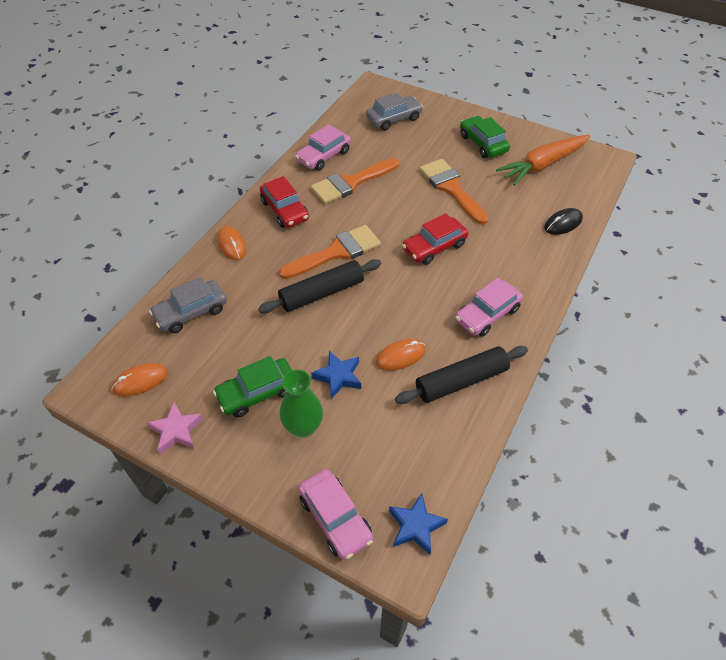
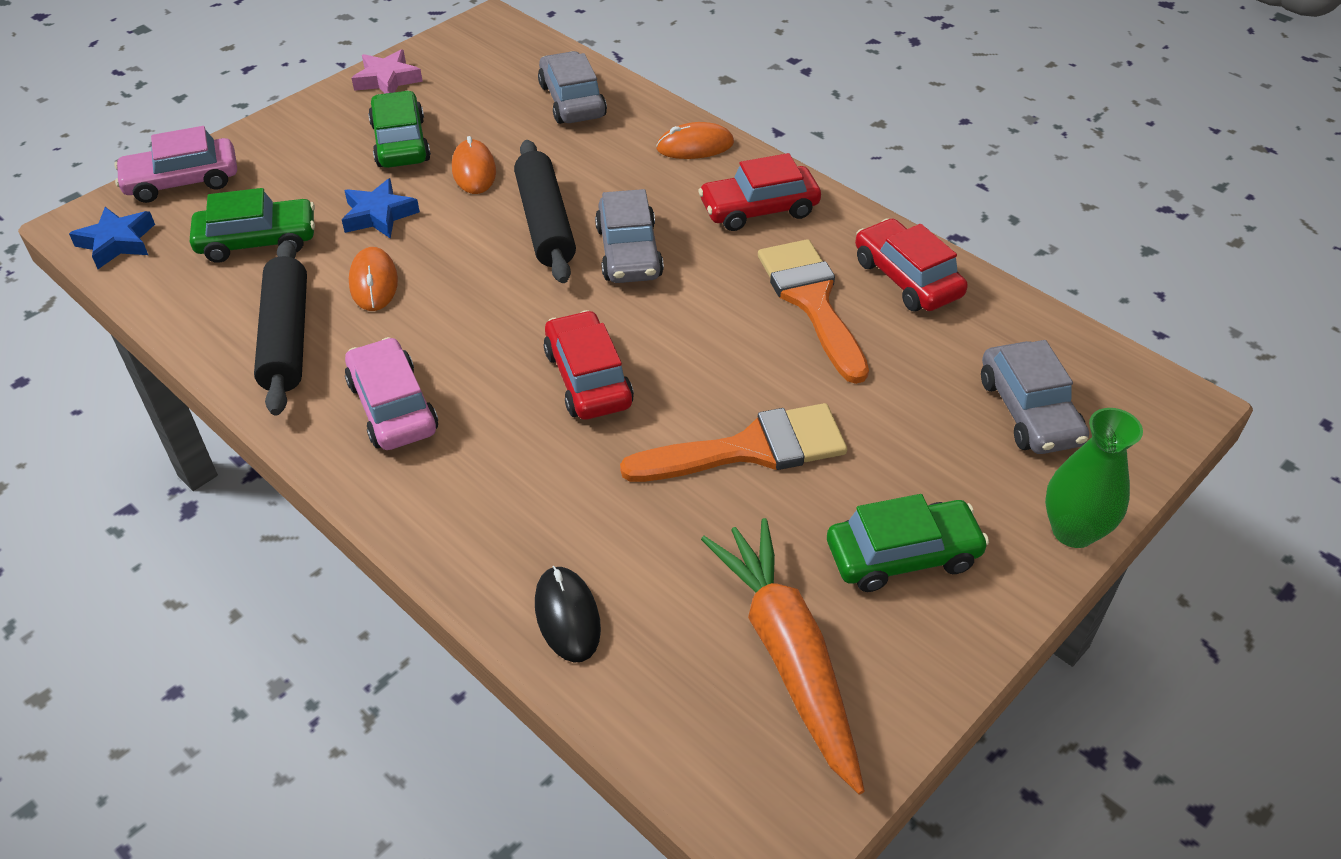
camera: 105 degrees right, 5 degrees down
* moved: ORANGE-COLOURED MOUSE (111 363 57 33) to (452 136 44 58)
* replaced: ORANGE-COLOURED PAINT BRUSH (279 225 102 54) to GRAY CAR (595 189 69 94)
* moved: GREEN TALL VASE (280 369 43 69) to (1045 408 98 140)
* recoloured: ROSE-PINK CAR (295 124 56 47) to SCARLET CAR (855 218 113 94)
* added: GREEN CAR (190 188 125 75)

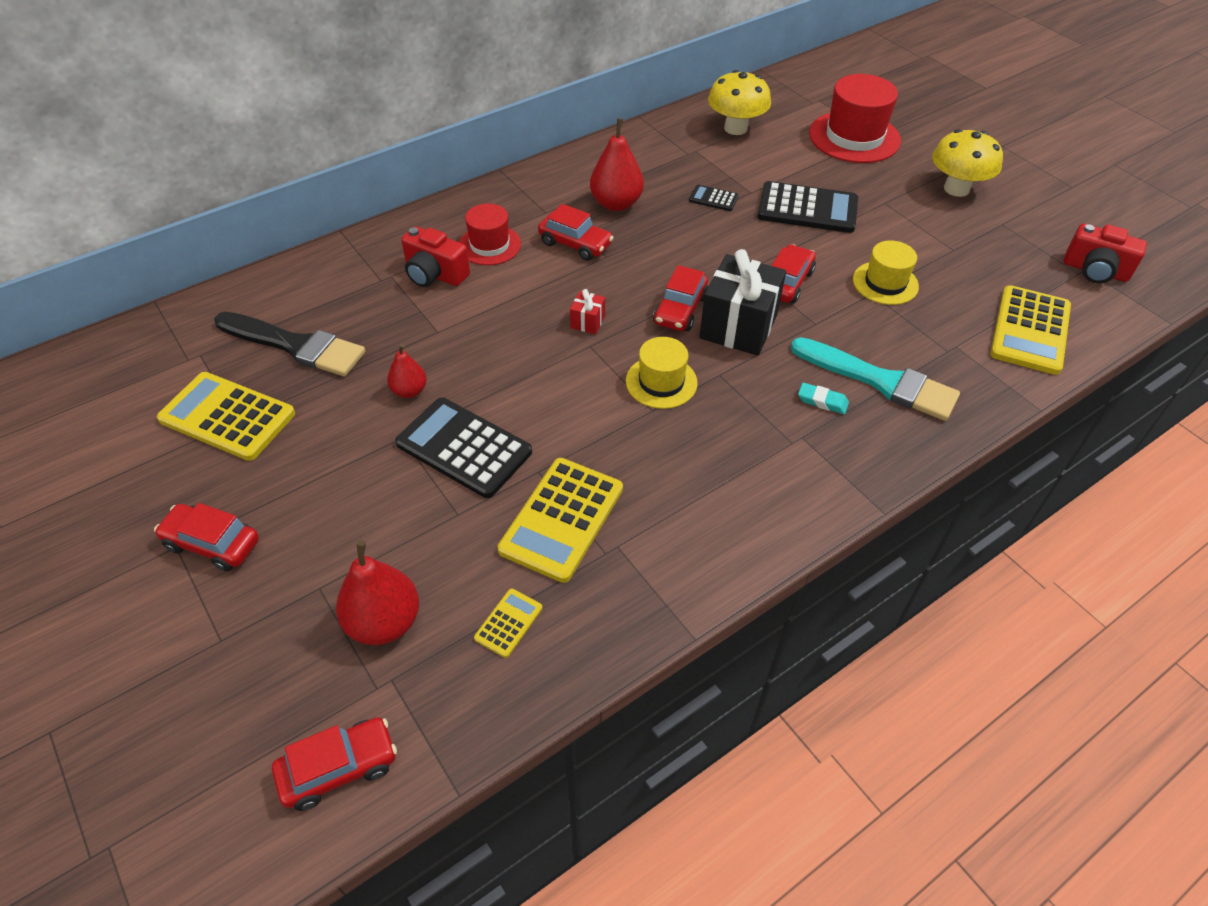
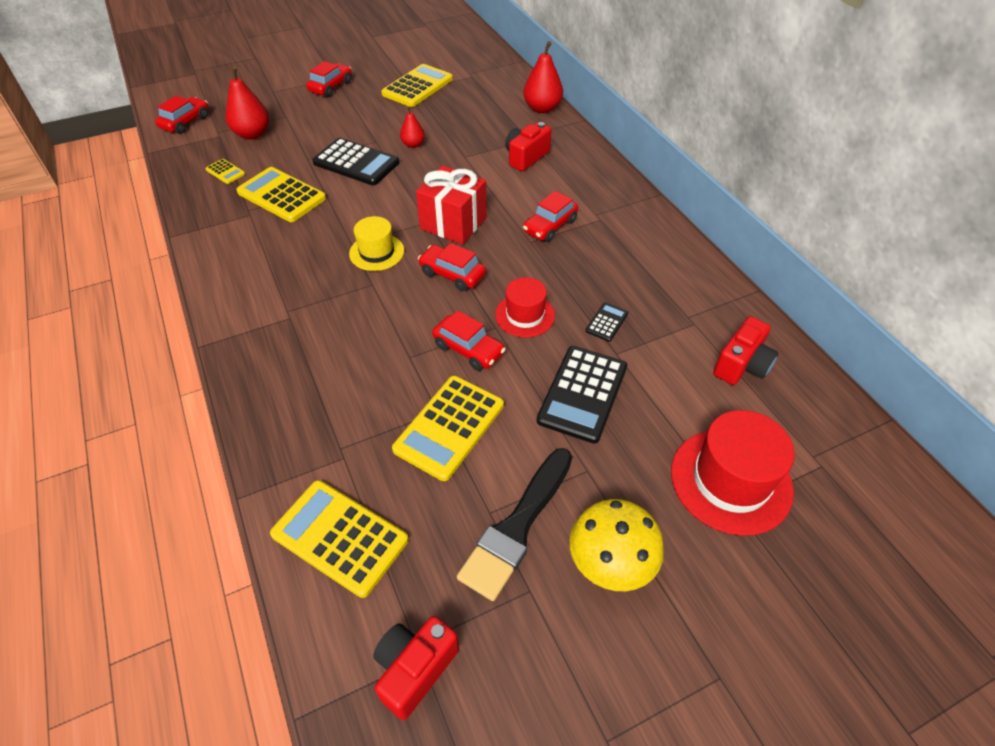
camera: 100 degrees right, 0 degrees up
* moved: EBONY PAINT BRUSH (214 312 151 64) to (457 448 115 153)
* turned: SCARLET CAR (272 717 125 94) = (155 96 53 38) 135 degrees counterclockwise
* turned: EBONY POCKET CALCULATOR (395 397 137 101) = (312 138 88 47) 75 degrees clockwise
* moved: SCARLET TOP HAT (459 203 62 62) to (495 277 60 60)
* resized: SCARLET WRAPPED GIFT (570 289 35 45) = (416 166 71 79) x2.27
* moved: SCARLET PEAR FRUIT (590 118 54 93) to (523 41 40 72)
* removed: EBONY WRAPPED GIFT (699 249 87 107)
* replaced: GOLDEN TOADSTOOL (708 70 63 65) to SCARLET COMPACT CAMERA (713 316 66 69)
* removed: TEAL PAINT BRUSH (791 337 169 84)
* removed: TEAL ERASER (798 383 51 31)
* replaced: GOLDEN TOP HAT (853 240 66 65) to GOLDEN POCKET CALCULATOR (392 376 112 105)

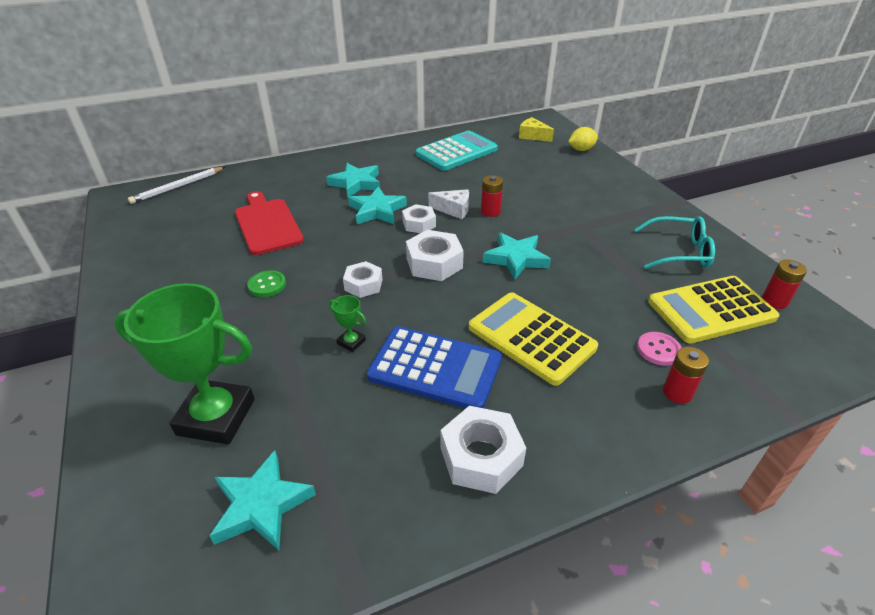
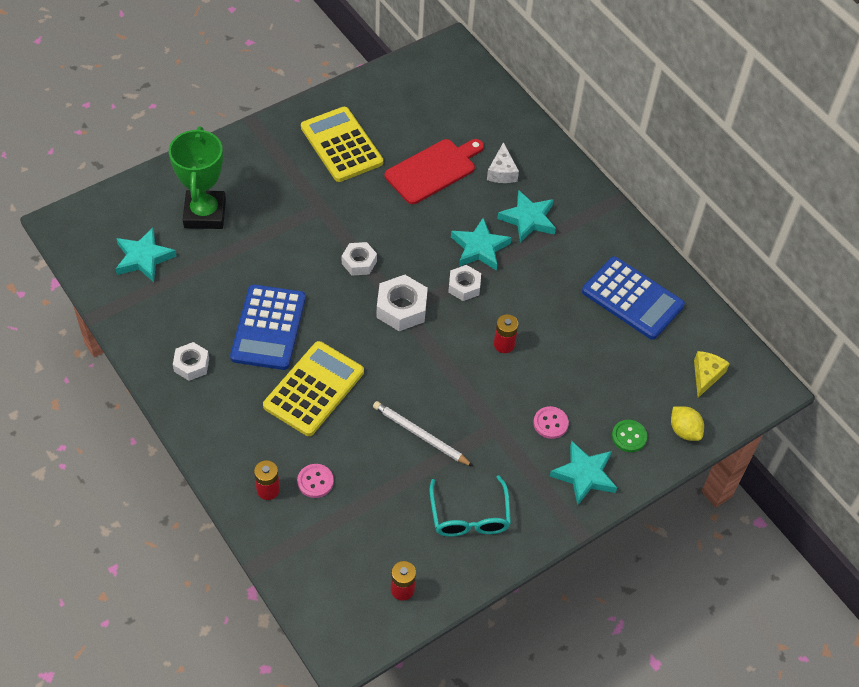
camera: 75 degrees right, 15 degrees up
* moved: SNOW-WHITE WOODEN PENCIL (128 167 97 37) to (373 401 101 66)
* moved: GREEN SEWING BUTTON (247 270 39 27) to (612 420 35 32)
* removed: GREEN TROPHY (329 295 37 57)
* recoloured: TEAL POCKET CALCULATOR (416 130 82 41) to ROYAL BLUE POCKET CALCULATOR (582 257 103 83)
* moved: SNOW-WHITE CHEESE WEDGE (428 189 41 30) to (487 142 32 41)
* resized: SNOW-WHITE HEX NUT (441 406 85 88) = (173 342 36 39) x0.65
* moved: TEAL STAR SHAPE (483 232 68 48) to (550 441 67 65)
* moved: GOLDEN POCKET CALCULATOR (648 276 131 67) to (301 107 82 75)
* added: ROSE-PINK SEWING BUTTON (533 406 36 33)

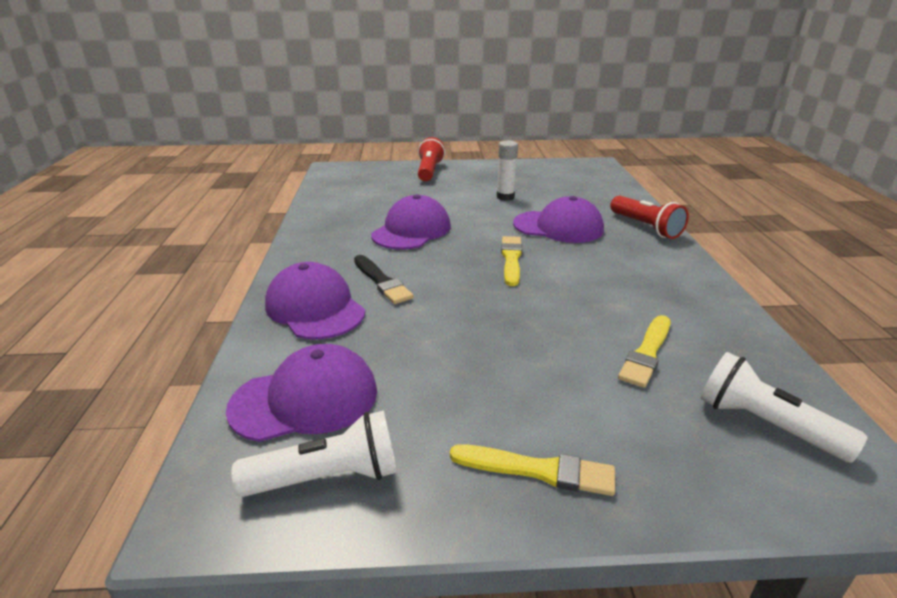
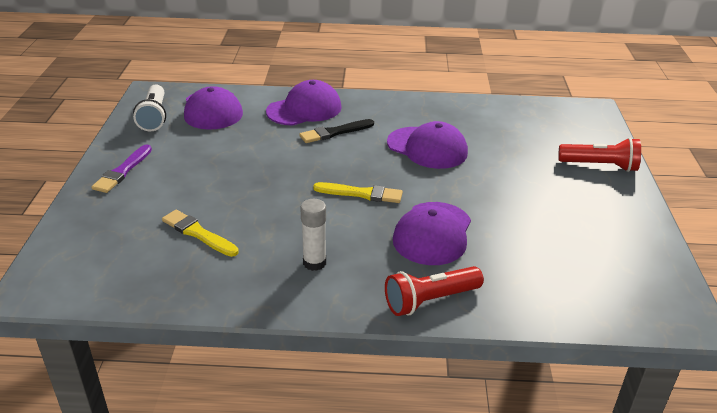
camera: 95 degrees right, 5 degrees up
* recoloured: GOLDEN PAINT BRUSH (450 444 165 52) to ROYAL PURPLE PAINT BRUSH (91 144 61 49)
* moved: SNOW-WHITE GLUE (497 141 21 60) to (300 199 26 72)
* removed: SNOW-WHITE POCKET TORCH (700 352 167 111)

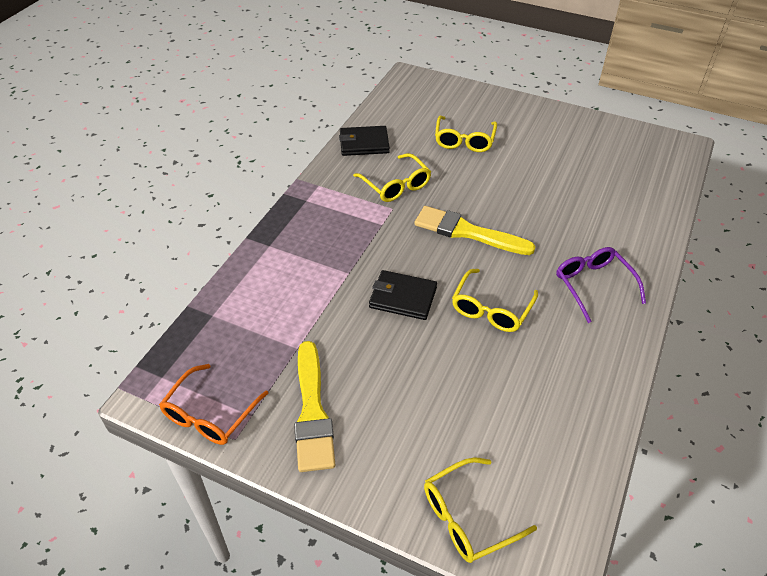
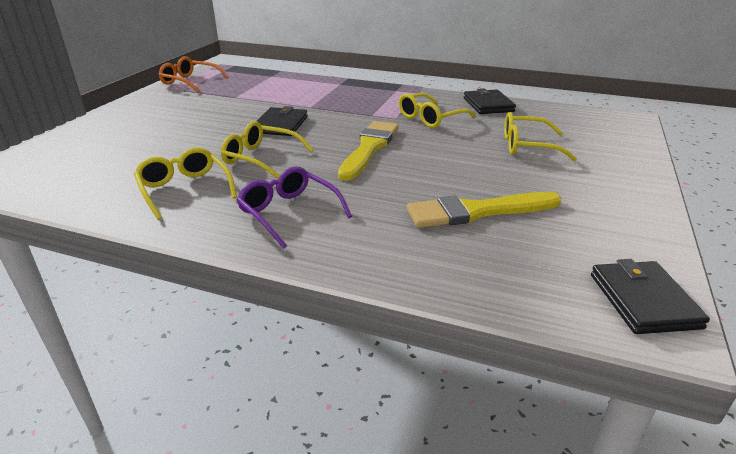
camera: 85 degrees right, 15 degrees down
* moved: GOLDEN PAINT BRUSH (294 341 41 131) to (407 192 154 36)
* moved: GOLDEN SPECTACLES (424 458 113 105) to (134 147 103 73)
* turned: ROYAL PURPLE SPECTACLES (556 247 90 76) = (237 166 115 83) 105 degrees counterclockwise
* added: EBONY CARD WALLET (591 259 119 75)

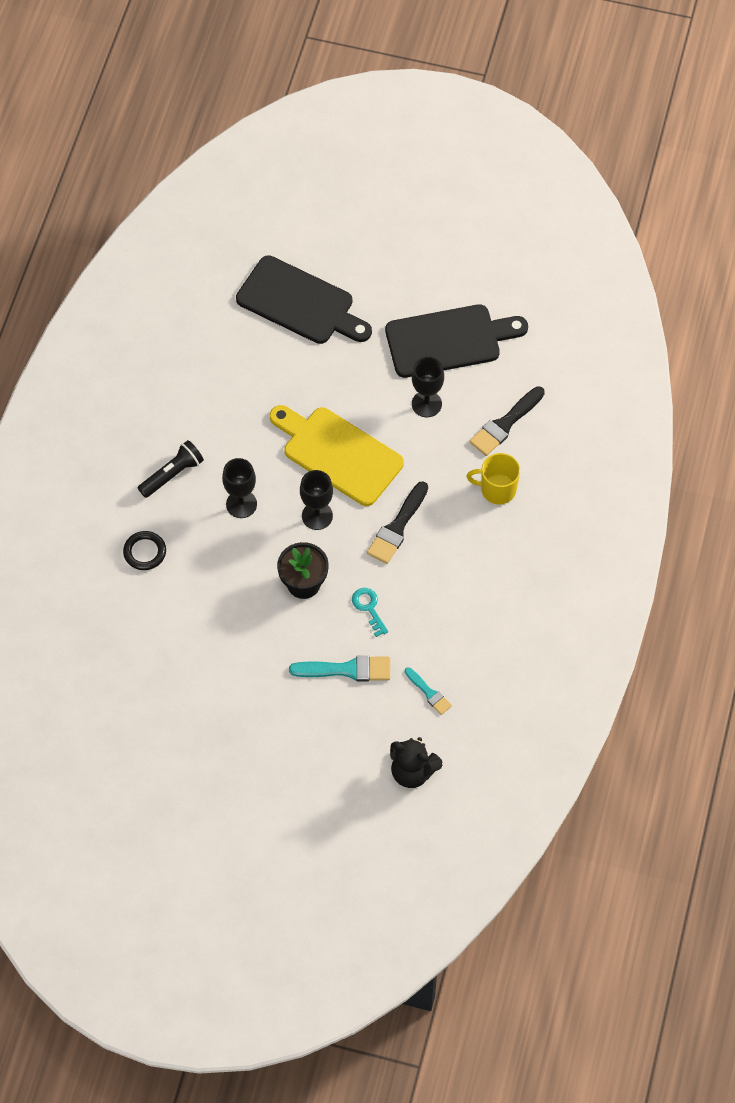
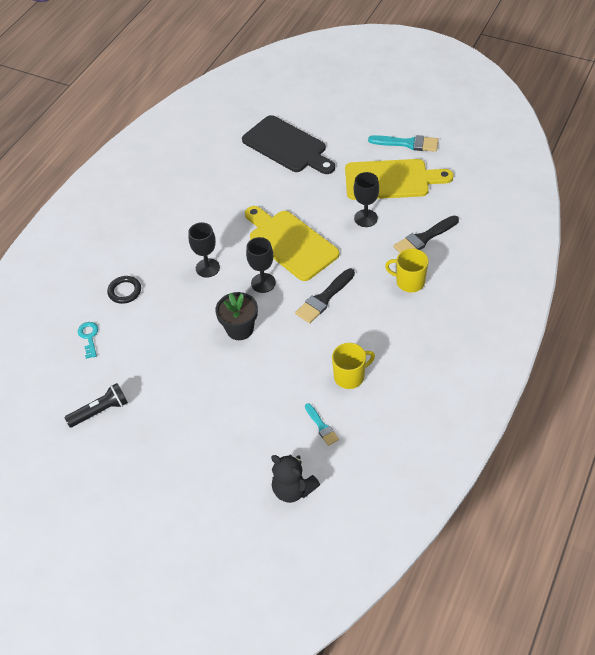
camera: 15 degrees right, 10 degrees down
* moved: EBONY POCKET TORCH (138 440 66 58) to (64 383 64 44)
* moved: TEAL PAINT BRUSH (289 655 101 27) to (368 135 71 17)
* moved: TEAL LATCHKEY (352 588 36 49) to (78 322 20 37)
* recoloured: EBONY CUTTING BOARD (385 304 143 74) to GOLDEN CUTTING BOARD (345 159 109 41)
* added: GOLDEN MUG (332 343 43 46)

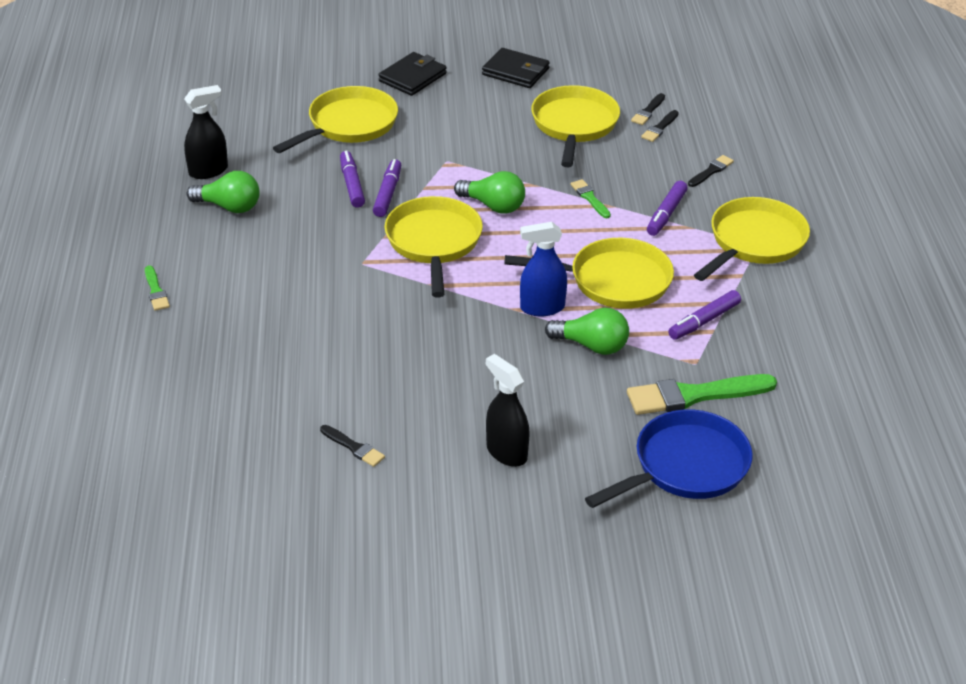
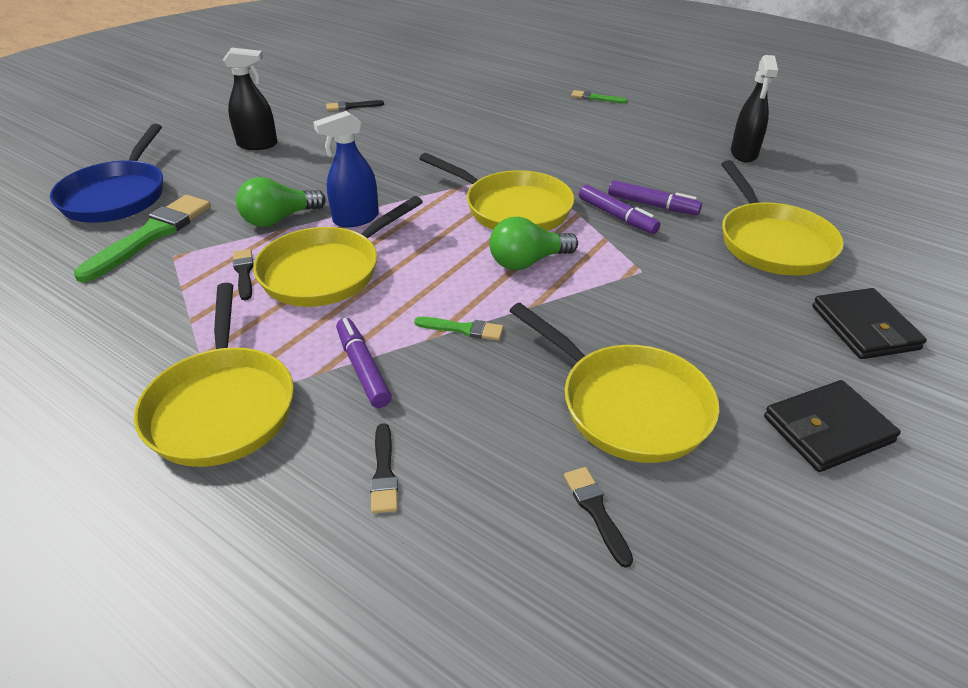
camera: 130 degrees right, 0 degrees up
* removed: GREEN BULB (186 171 74 42)
* turned: ROYAL BLUE SPRAY CLEANER (520 222 47 95) = (313 111 66 116) 150 degrees counterclockwise
* moved: EBONY PAINT BRUSH (641 110 38 32) to (233 249 21 51)
* removed: ROYAL PURPLE FELT PEN (668 290 73 50)

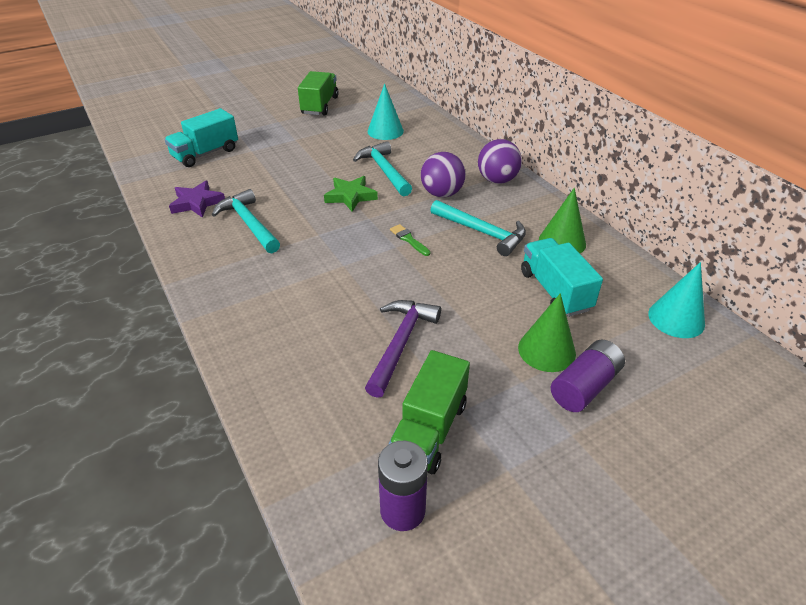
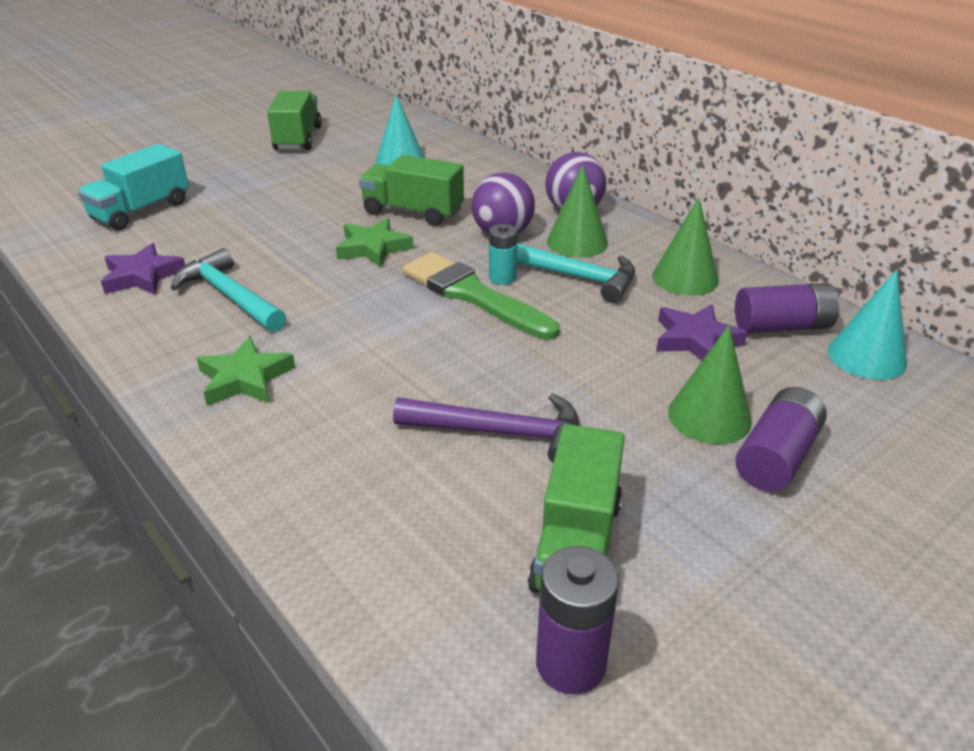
camera: 10 degrees left, 5 degrees down
* replaced: TEAL HAMMER (353 141 59 55) to GREEN LORRY (359 155 105 71)
* turned: ROYAL PURPLE HAMMER (365 300 76 98) = (393 393 186 70) 90 degrees clockwise
* resized: GREEN PAINT BRUSH (390 224 40 32) = (402 252 157 88) x2.33
* replaced: TEAL LORRY (521 238 82 79) to ROYAL PURPLE STAR SHAPE (656 304 92 56)
* added: GREEN STAR SHAPE (197 336 98 70)
* added: TEAL BATTERY (489 224 28 61)
* added: GREEN SOLID CONE (547 165 61 93)
* added: ROYAL PURPLE BATTERY (735 283 105 50)

